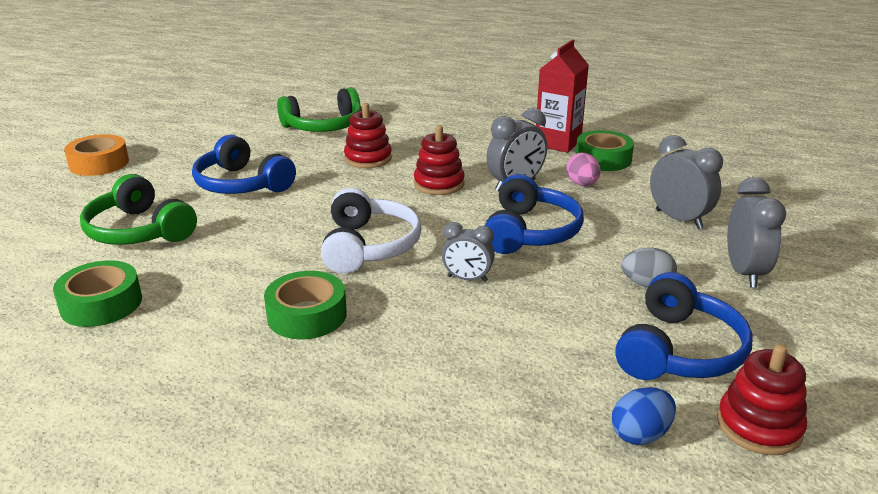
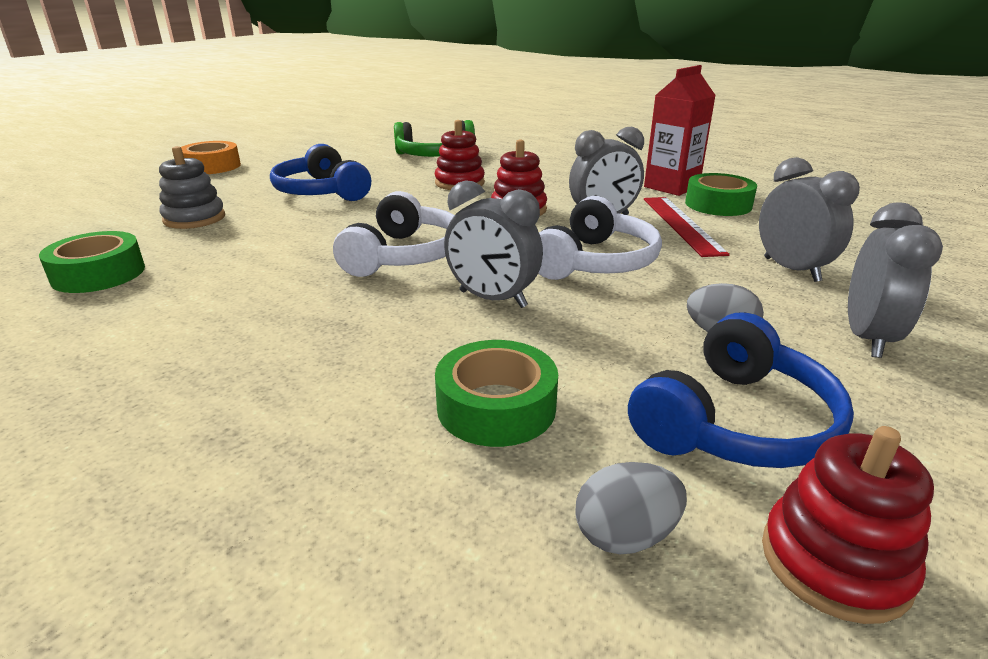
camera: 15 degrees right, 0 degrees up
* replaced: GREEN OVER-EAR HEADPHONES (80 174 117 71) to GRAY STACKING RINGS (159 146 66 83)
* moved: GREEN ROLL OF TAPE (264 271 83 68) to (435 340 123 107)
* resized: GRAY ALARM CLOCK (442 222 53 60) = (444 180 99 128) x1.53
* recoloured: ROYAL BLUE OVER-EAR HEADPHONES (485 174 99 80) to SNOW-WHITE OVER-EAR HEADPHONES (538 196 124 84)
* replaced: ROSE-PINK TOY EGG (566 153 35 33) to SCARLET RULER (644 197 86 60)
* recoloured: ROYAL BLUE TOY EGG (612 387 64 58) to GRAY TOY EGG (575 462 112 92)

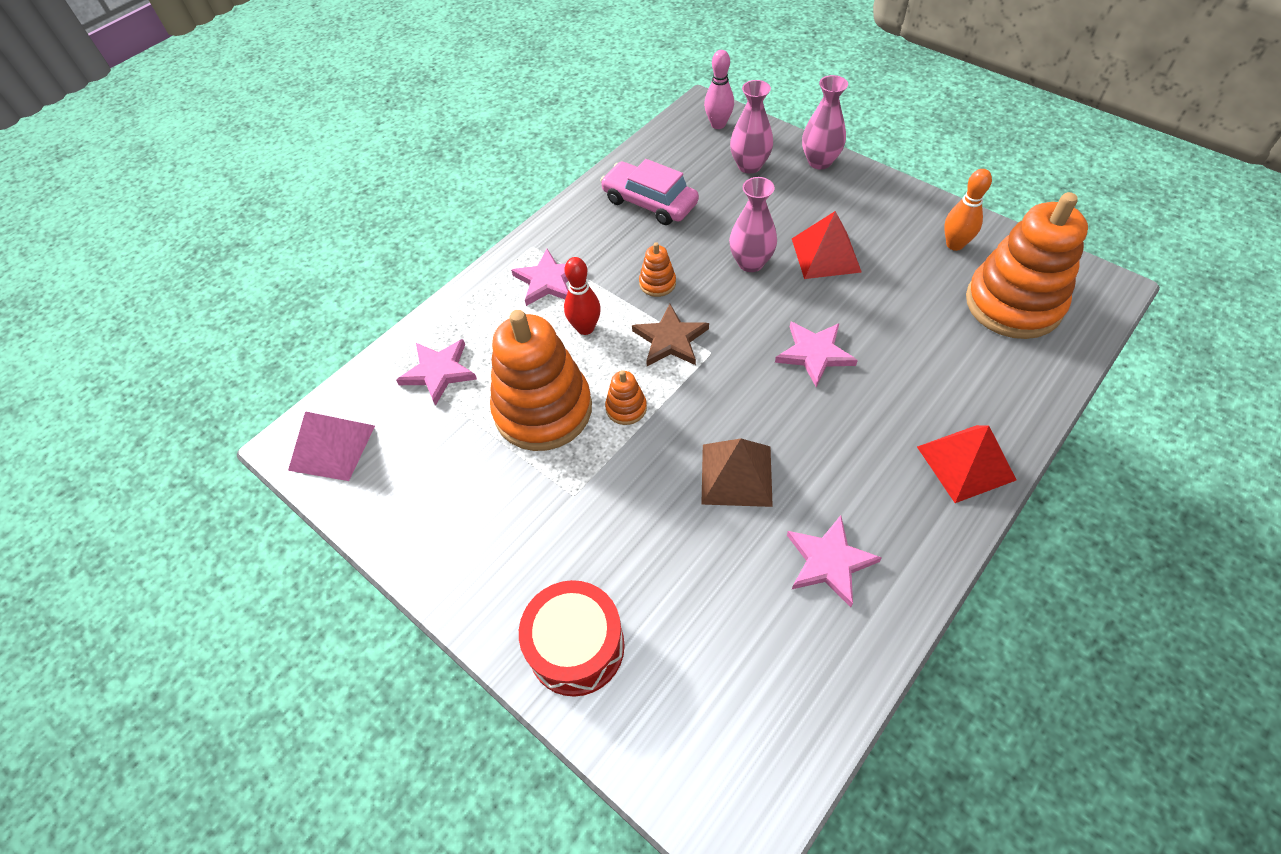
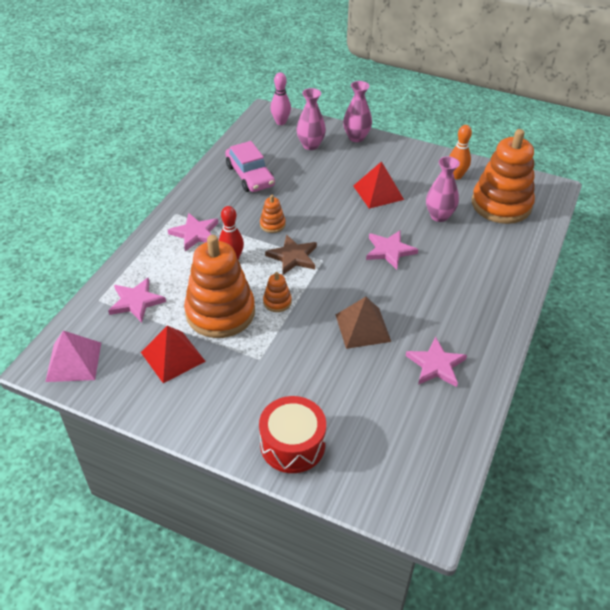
camera: 20 degrees left, 10 degrees down
* turned: ROSE-PINK CAR (600 159 99 66) = (225 141 50 51) 135 degrees counterclockwise
* moved: ROSE-PINK TALL VASE (729 177 48 95) to (426 156 34 66)
* moved: SCARLET PYRAMID SHAPE (917 425 100 78) to (141 326 65 57)

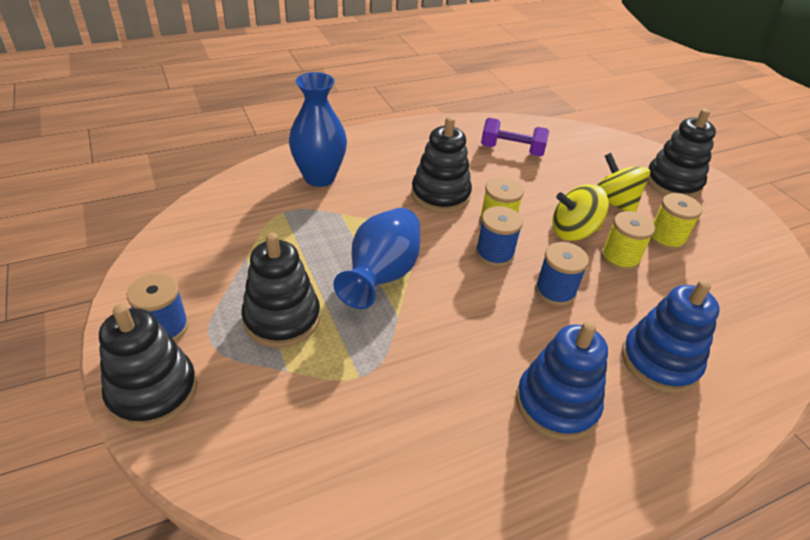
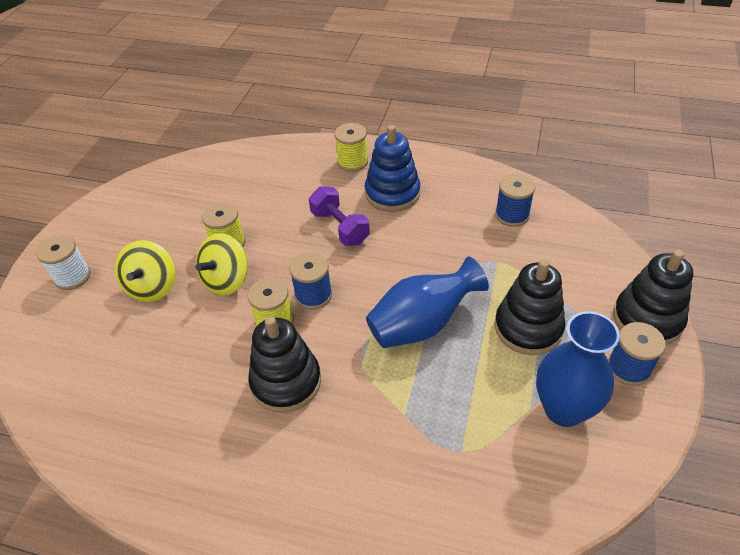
camera: 135 degrees left, 5 degrees up
* moved: ROYAL BLUE TALL VASE (289 72 58 115) to (536 311 84 116)
* moved: ROYAL PURPLE DUMBBELL (481 118 68 39) to (309 187 61 59)
* moved: ROYAL BLUE SPOOL (535 242 54 64) to (495 173 41 54)
* turned: GOLDEN SPINNING TOP (552 184 57 57) = (196 233 52 62) 90 degrees clockwise
* removed: ROYAL BLUE STACKING RINGS (621 280 99 113)
* replaced: EBONY STACKING RINGS (647 109 69 89) to SNOW-WHITE SPOOL (36 235 55 55)
* moved: GOLDEN SPOOL (650 193 52 58) to (334 123 34 49)

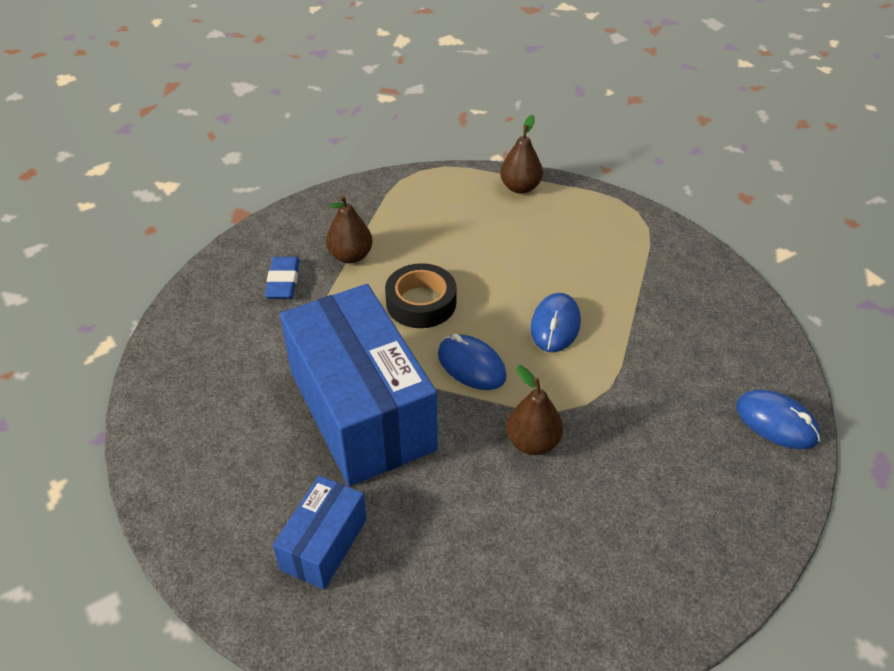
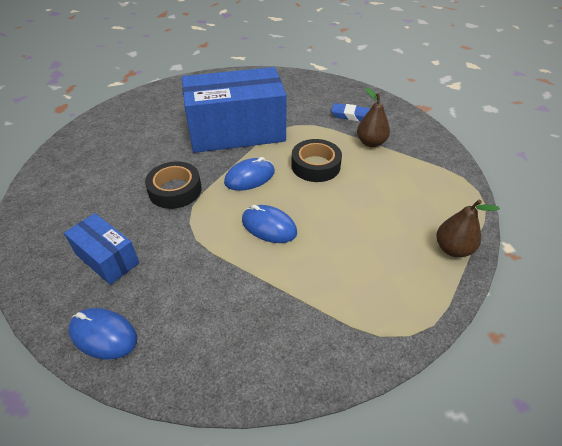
camera: 105 degrees right, 0 degrees up
* moved: ROYAL BLUE BOX (273 475 94 115) to (64 213 75 72)
* replaced: DARK BROWN PEAR FRUIT (506 365 57 90) to EBONY ROLL OF TAPE (145 161 57 48)
* turned: ROYAL BLUE MOUSE (736 390 84 59) = (68 308 69 51) 60 degrees clockwise

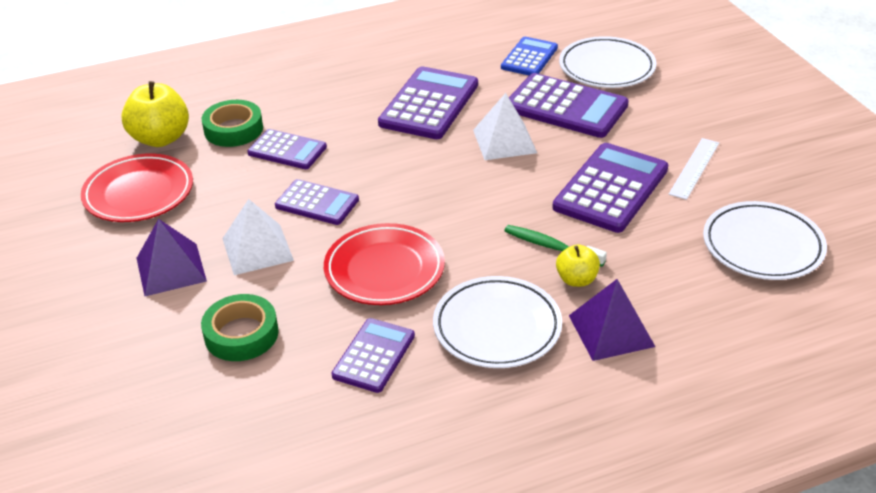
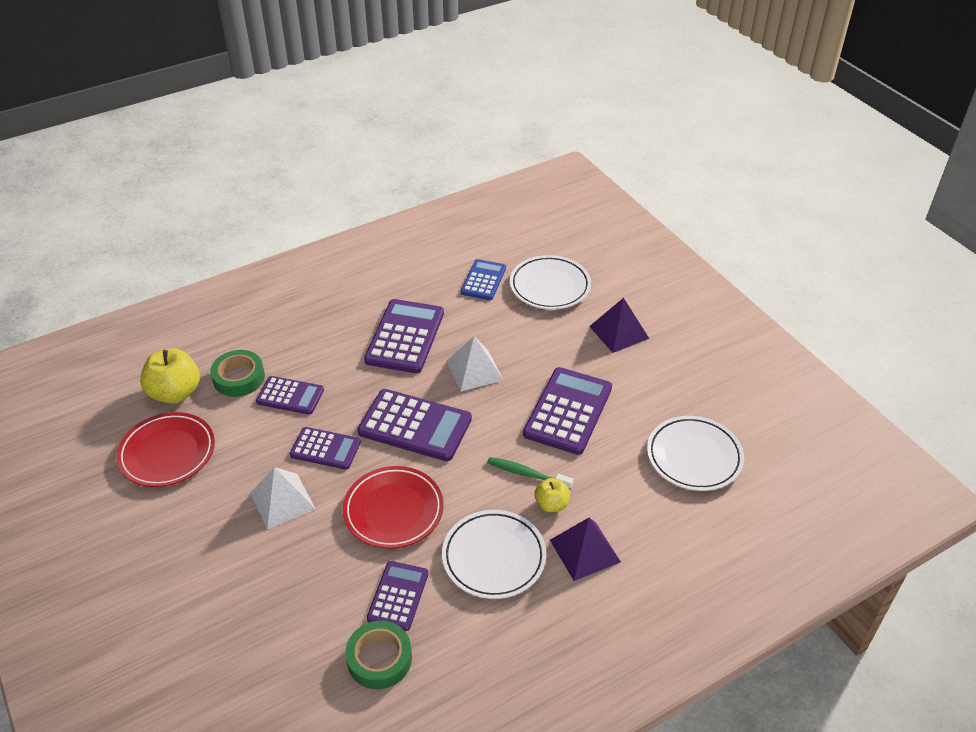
camera: 10 degrees left, 5 degrees up
* moved: ROYAL PURPLE PYRAMID SHAPE (137 219 70 77) to (589 298 60 55)
* moved: GREEN ROLL OF TAPE (201 294 78 67) to (345 621 67 68)
* moved: ROYAL PURPLE POCKET CALCULATOR (509 73 120 65) to (358 389 114 72)
* removed: SNOW-WHITE RULER (669 138 50 62)

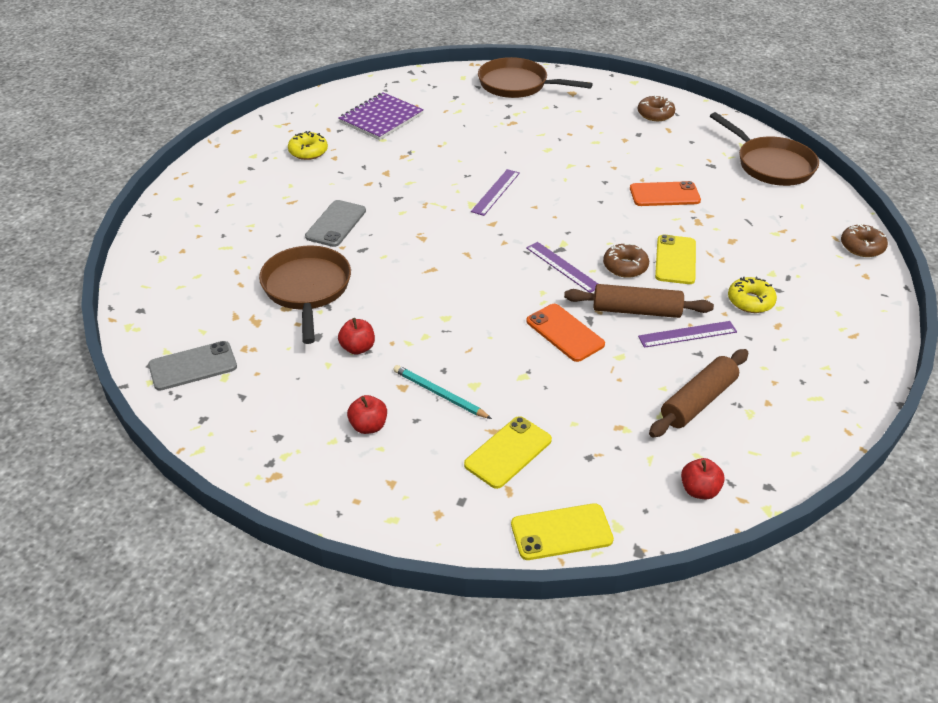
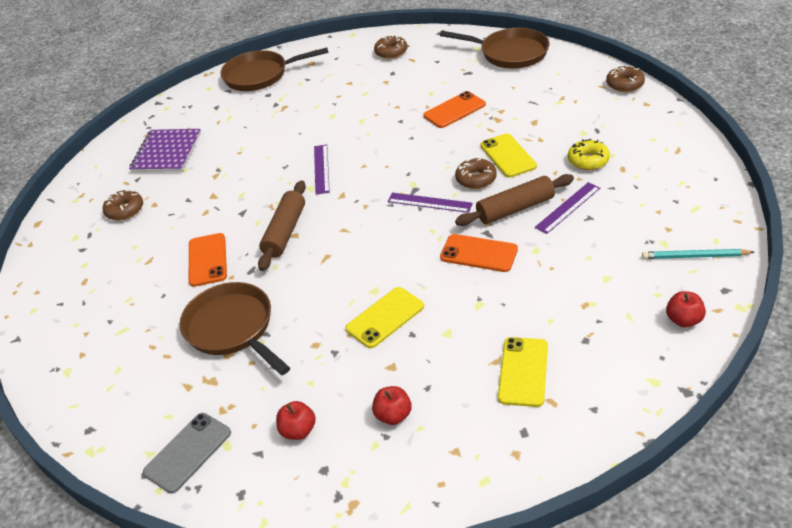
camera: 25 degrees left, 0 degrees up
* recoloured: GOLDEN DONUT (288 131 40 29) to DARK BROWN DONUT (103 189 40 31)
* recoloured: GRAY SMARTPHONE (305 200 61 47) to ORANGE-COLOURED SMARTPHONE (189 233 38 54)
* moved: SCARLET TOY APPLE (338 318 37 37) to (276 401 40 39)
* moved: TEAL WOODEN PENCIL (393 365 99 54) to (642 249 112 10)
* moved: GOLDEN SMARTPHONE (511 503 103 57) to (345 287 79 61)
* moved: DARK BROWN ROLLING PIN (649 349 99 88) to (258 181 48 90)

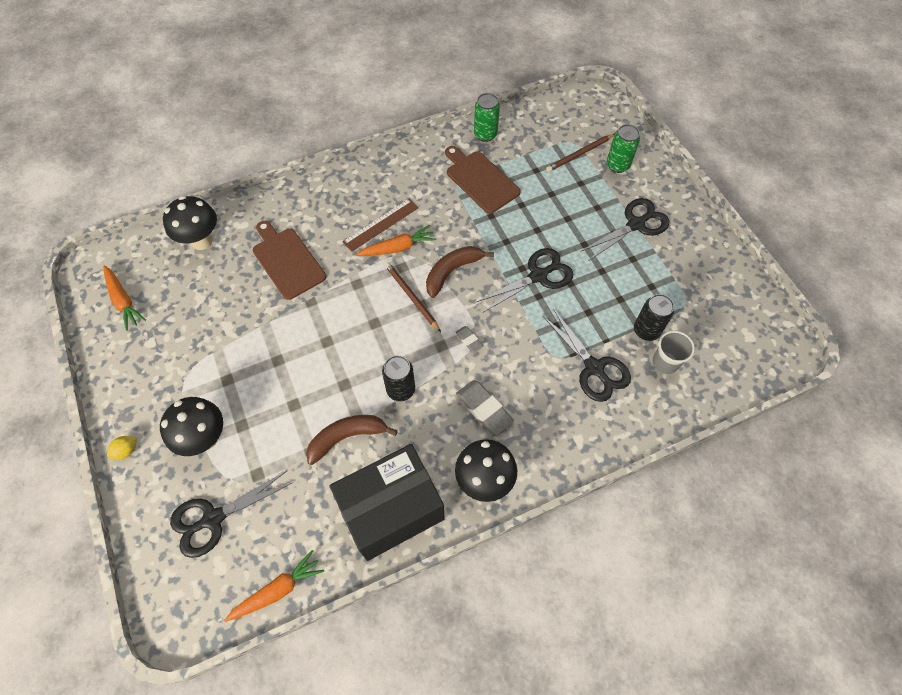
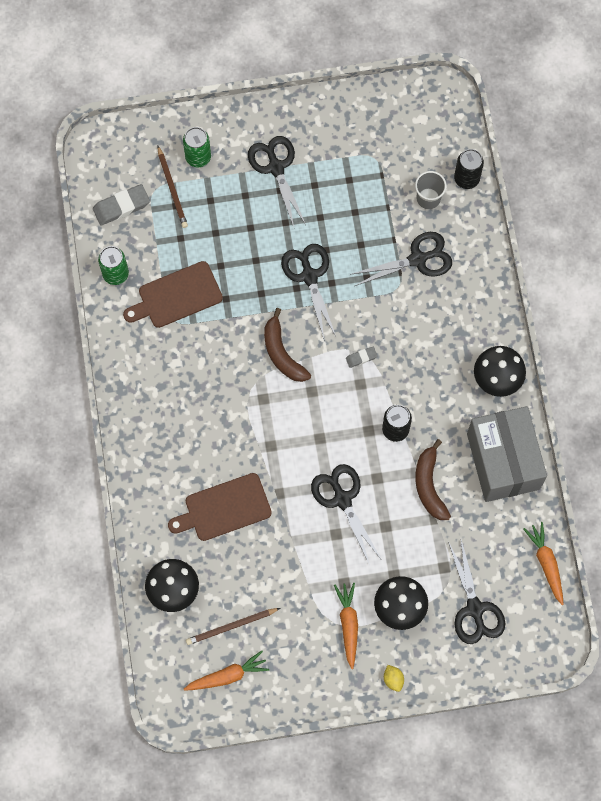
camera: 75 degrees left, 10 degrees up
* recoloured: EBONY BOX (330 444 114 117) to GRAY BOX (467 406 80 96)
* removed: DARK BROWN RULER (343 199 75 53)
* moved: ORANGE-COLOURED ROOT VEGETABLE (356 225 80 31) to (334 583 24 86)
* moved: DARK BROWN WOODEN PENCIL (385 262 56 70) to (186 608 94 37)
* moved: GRAY ERASER (456 380 58 55) to (93 184 57 42)
* moved: EBONY CAN (634 294 40 47) to (454 149 30 40)
* added: EBONY PAIR OF SCISSORS (311 464 70 101)

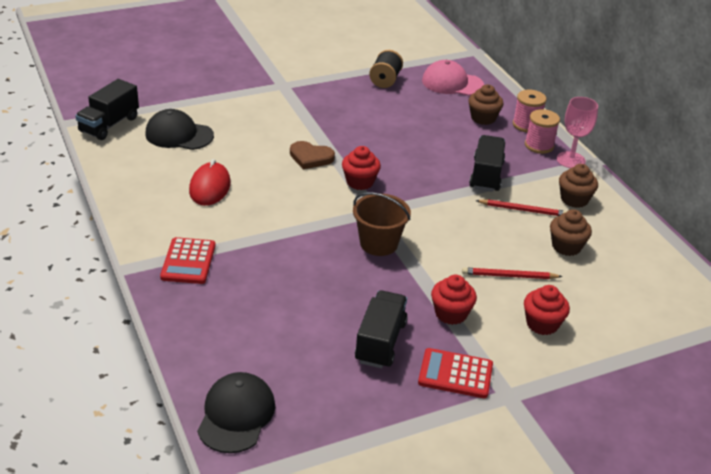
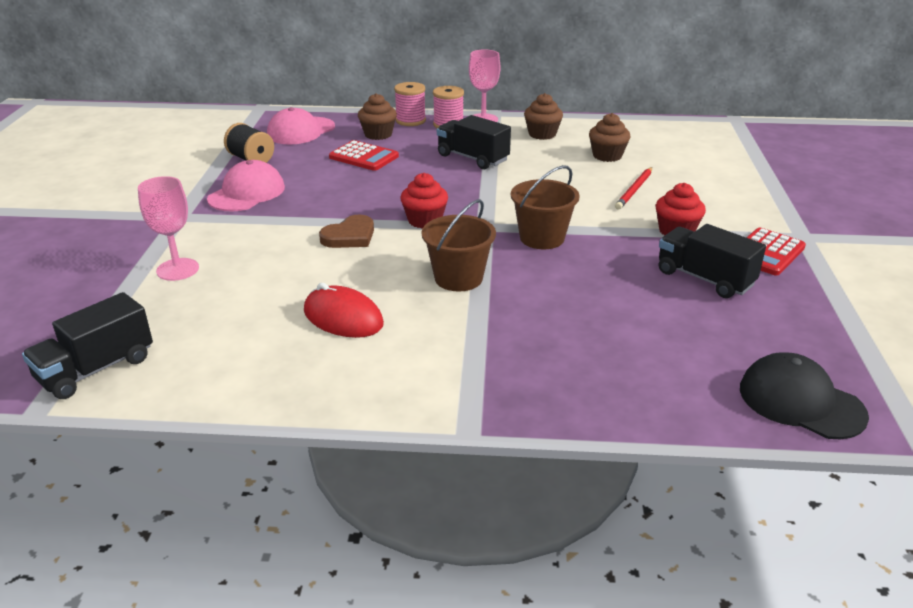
camera: 60 degrees left, 5 degrees down
* turned: EBONY LORRY (75 79 64 61) = (22 292 131 107) 75 degrees clockwise
* removed: EBONY BASEBALL CAP (145 109 69 41)
* moved: SCARLET POCKET CALCULATOR (160 237 56 47) to (329 140 70 31)
* removed: SCARLET WOODEN PENCIL (475 199 92 17)
* removed: SCARLET FAIRY CAKE (524 285 46 50)
* added: ROSE-PINK WINE GLASS (138 176 61 105)
* added: ROSE-PINK BASEBALL CAP (207 160 78 52)
* added: DARK BROWN SAND BUCKET (422 199 74 92)

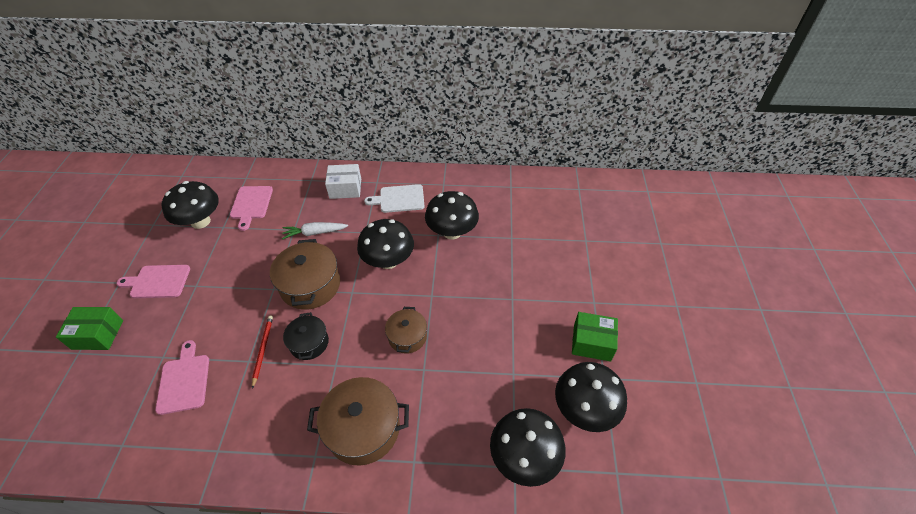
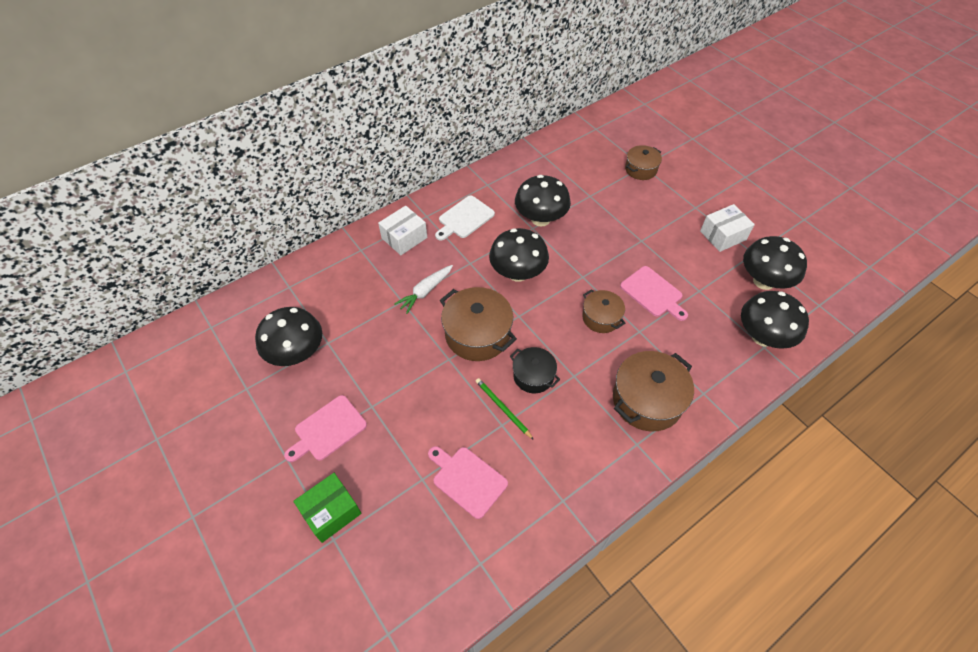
camera: 40 degrees left, 5 degrees up
* moved: ROSE-PINK CUTTING BOARD (230 186 43 45) to (620 266 68 55)
* recoloured: SCARLET WOODEN PENCIL (252 315 21 74) to GREEN WOODEN PENCIL (476 378 58 62)
* recoloured: GREEN BOX (572 312 46 50) to SNOW-WHITE BOX (700 204 55 48)
* added: DARK BROWN STOCKPOT (625 145 37 35)

